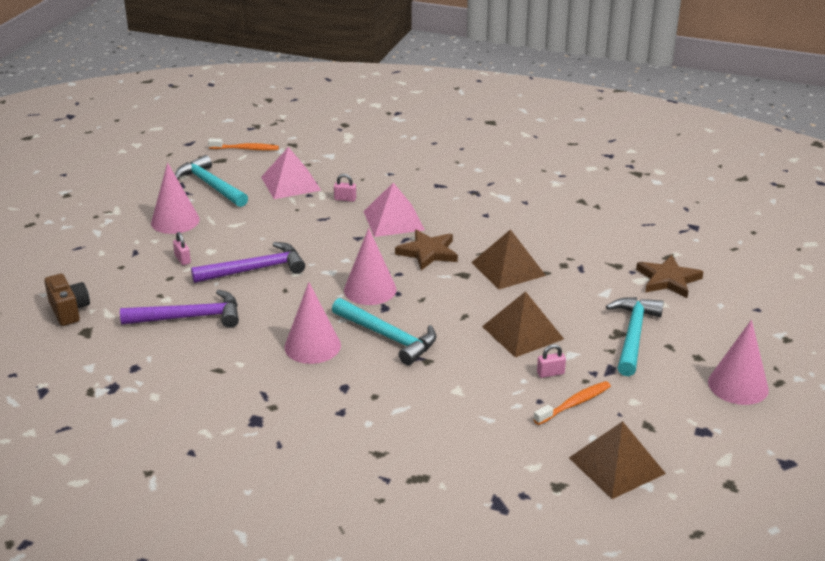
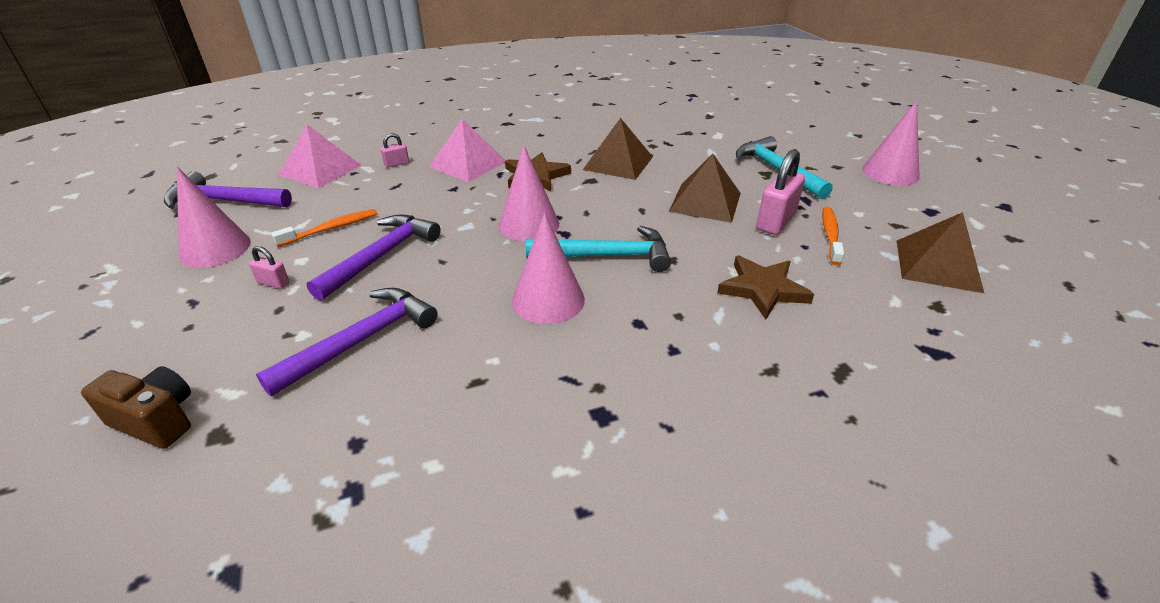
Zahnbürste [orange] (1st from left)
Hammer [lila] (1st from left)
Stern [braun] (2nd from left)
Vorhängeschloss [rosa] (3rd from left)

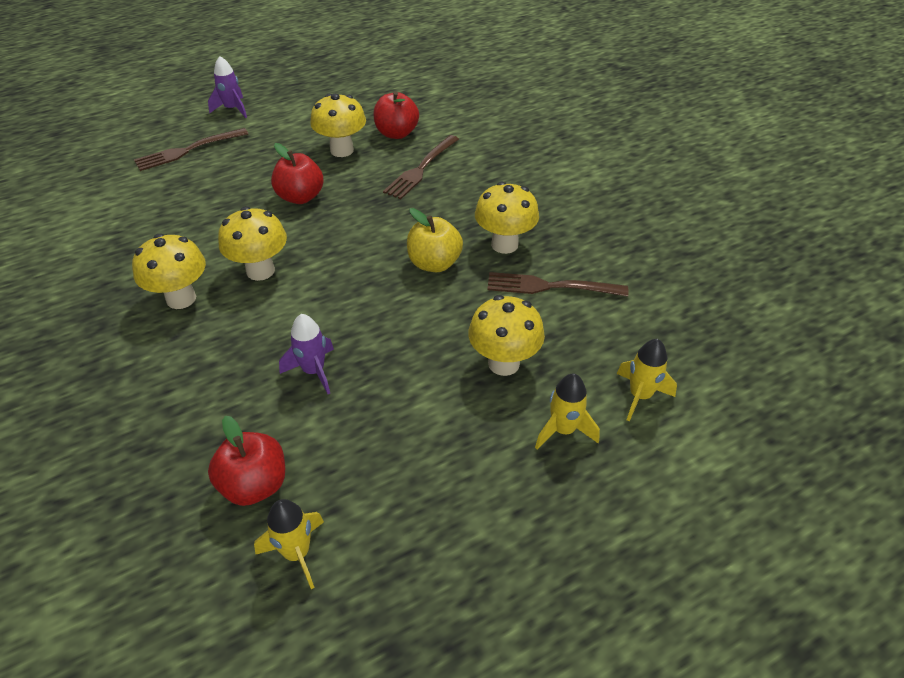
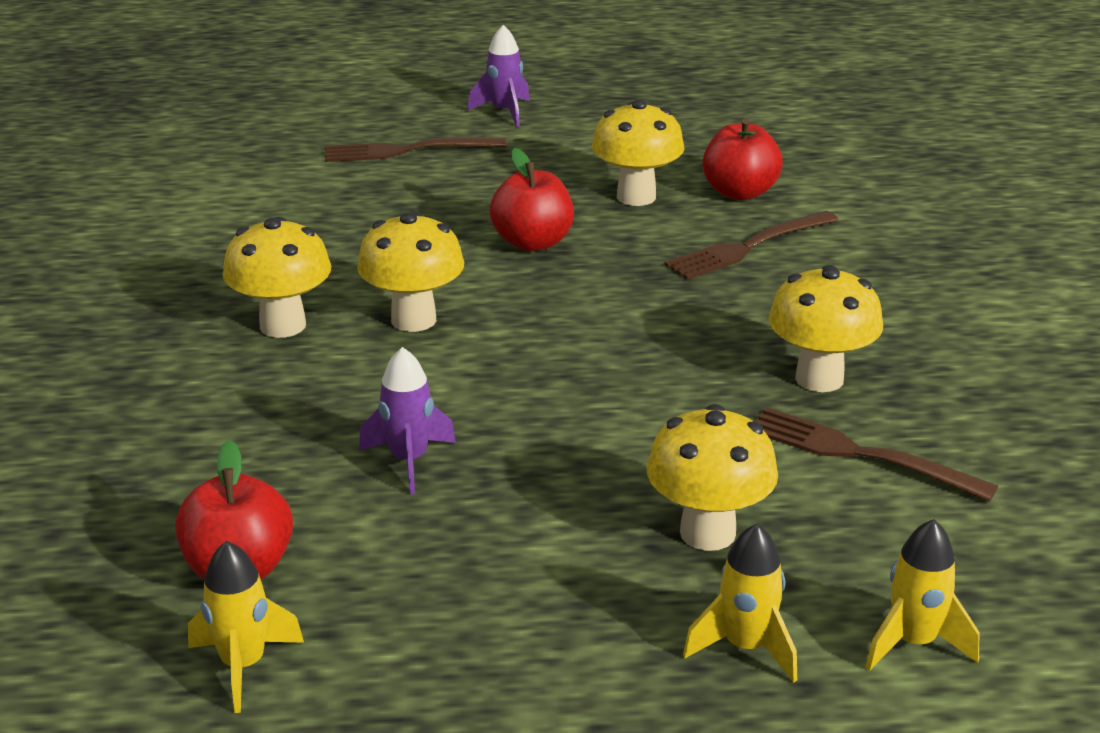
Apfel [gelb]

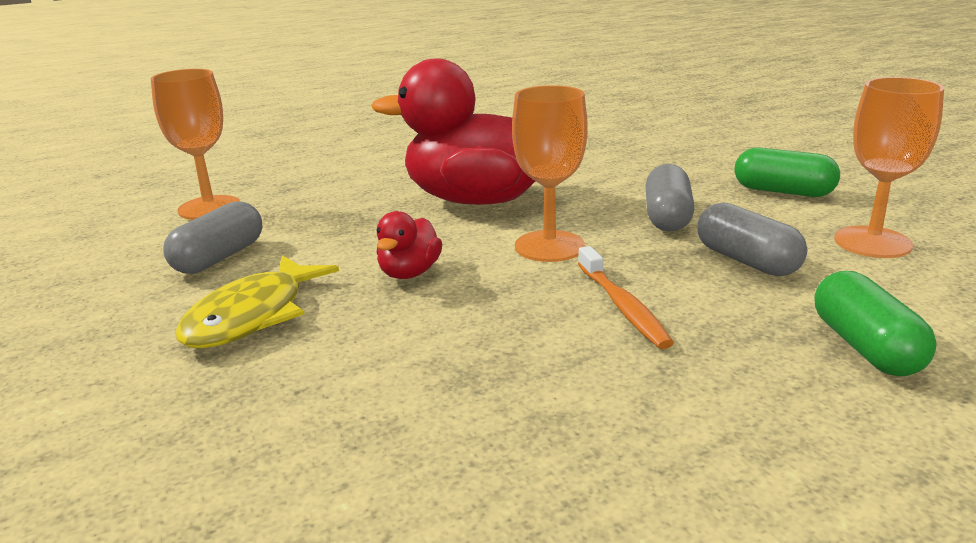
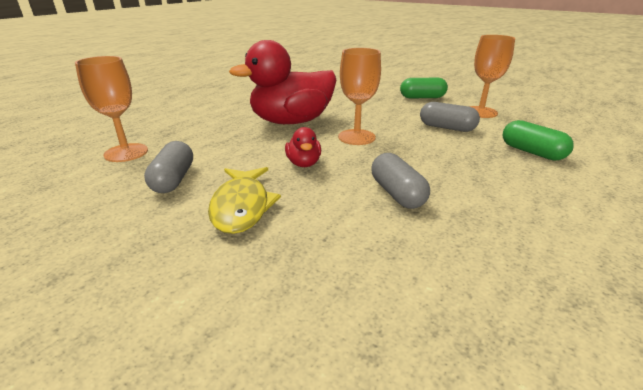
Kapsel [grau] (2nd from left)
Zahnbürste [orange]

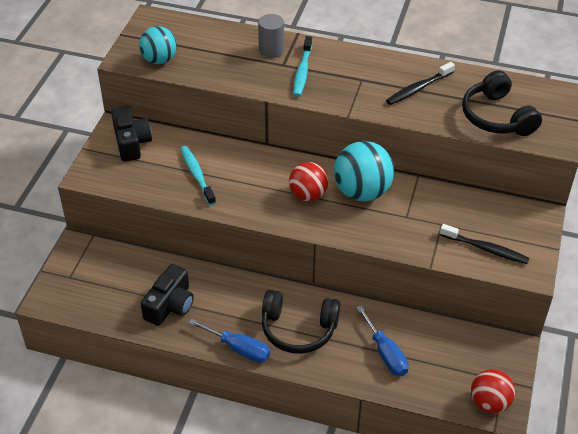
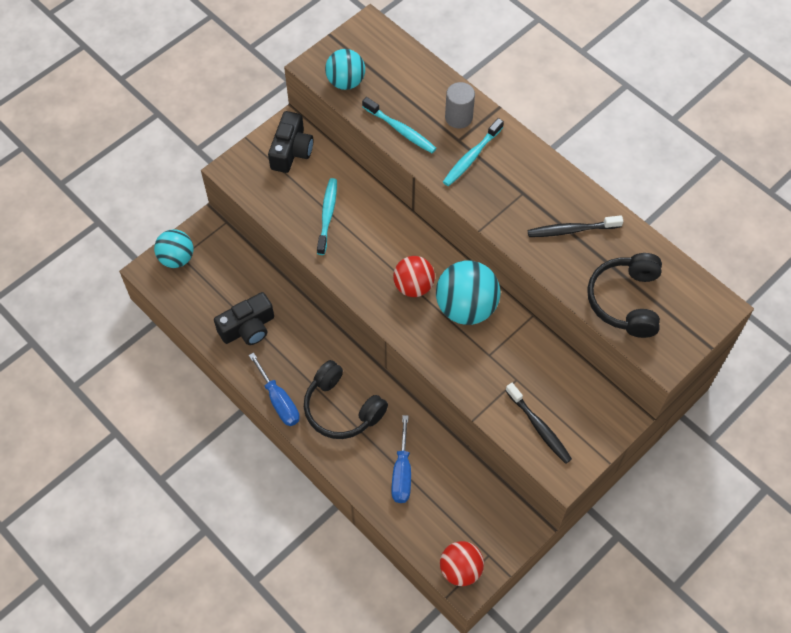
Zahnbürste [türkis] (2nd from left)
Ball [türkis] (1st from left)

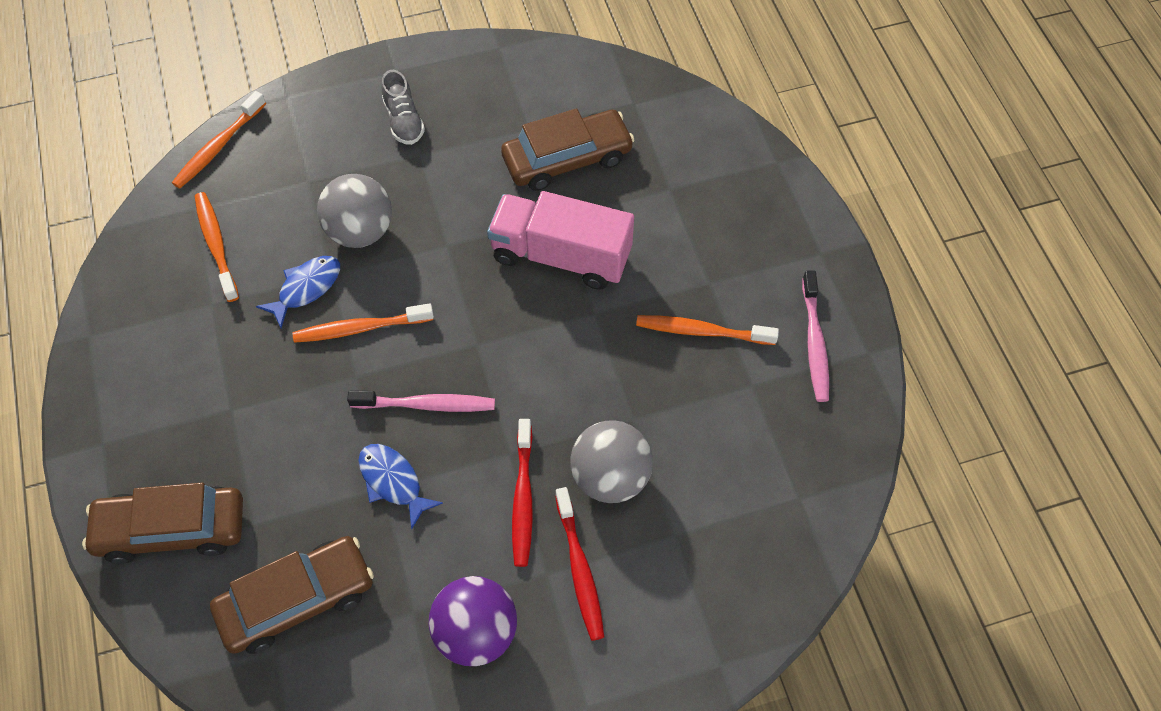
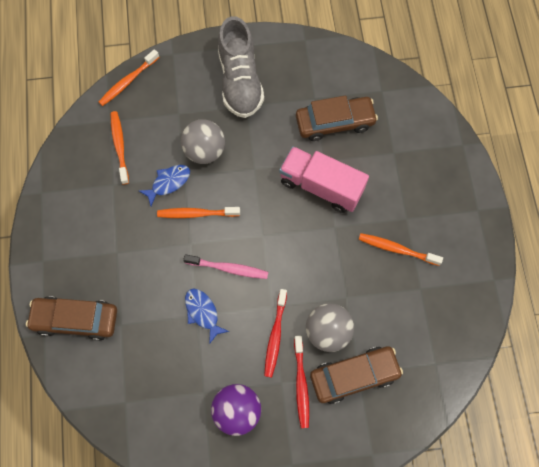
Schuh [grau]
Zahnbürste [rosa] (2nd from left in the first image)
Auto [braun] (3rd from left)

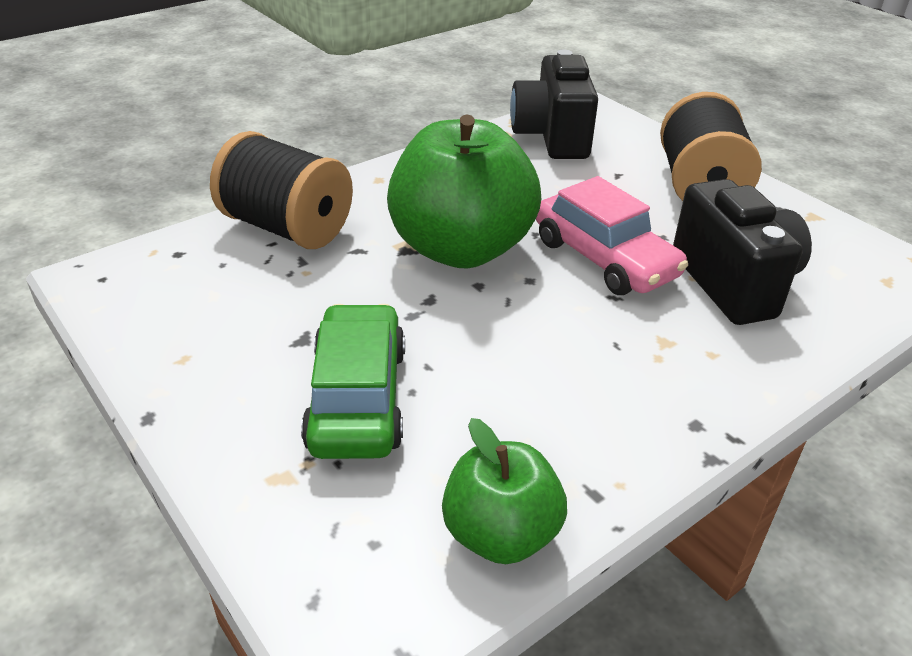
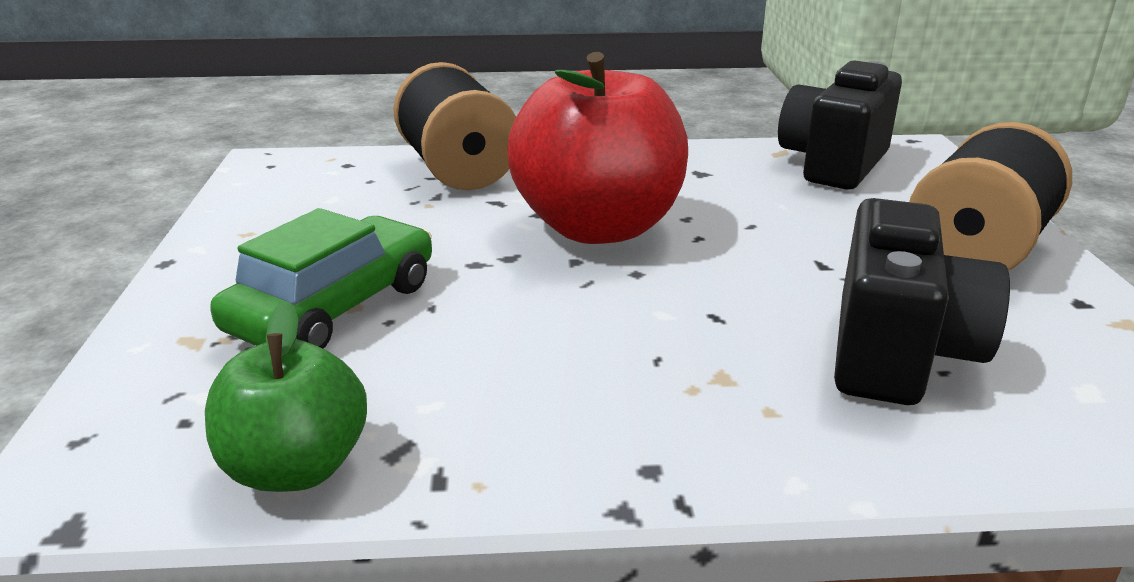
Apfel [rot]
Auto [rosa]

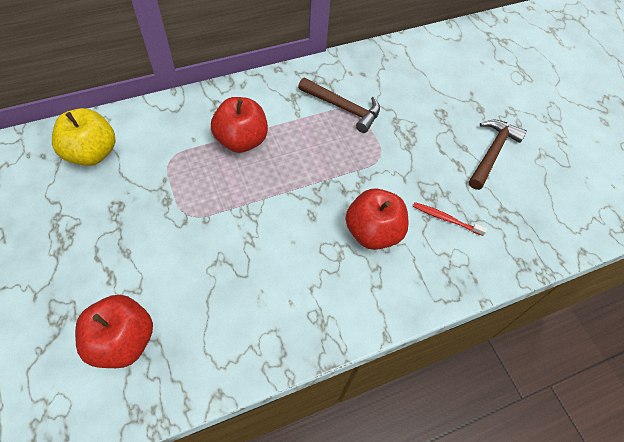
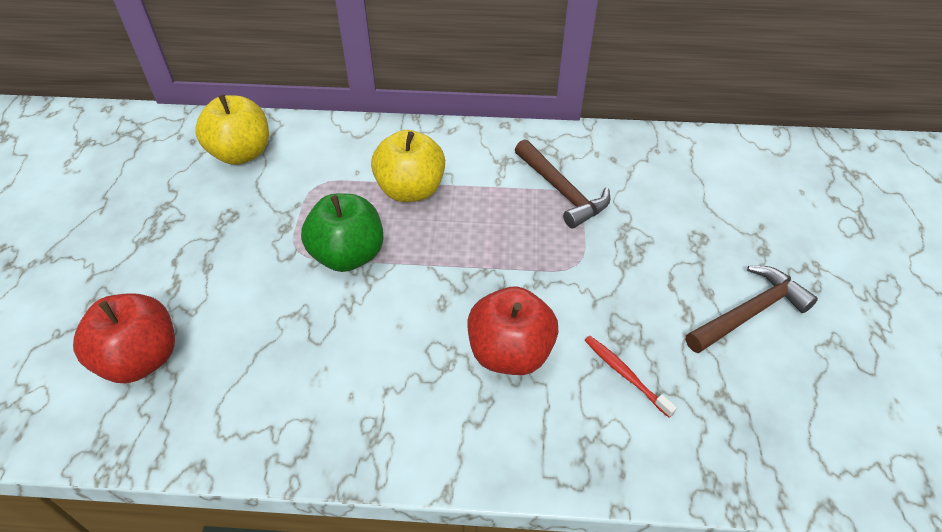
Apfel [gelb] (2nd from left)
Apfel [grün]

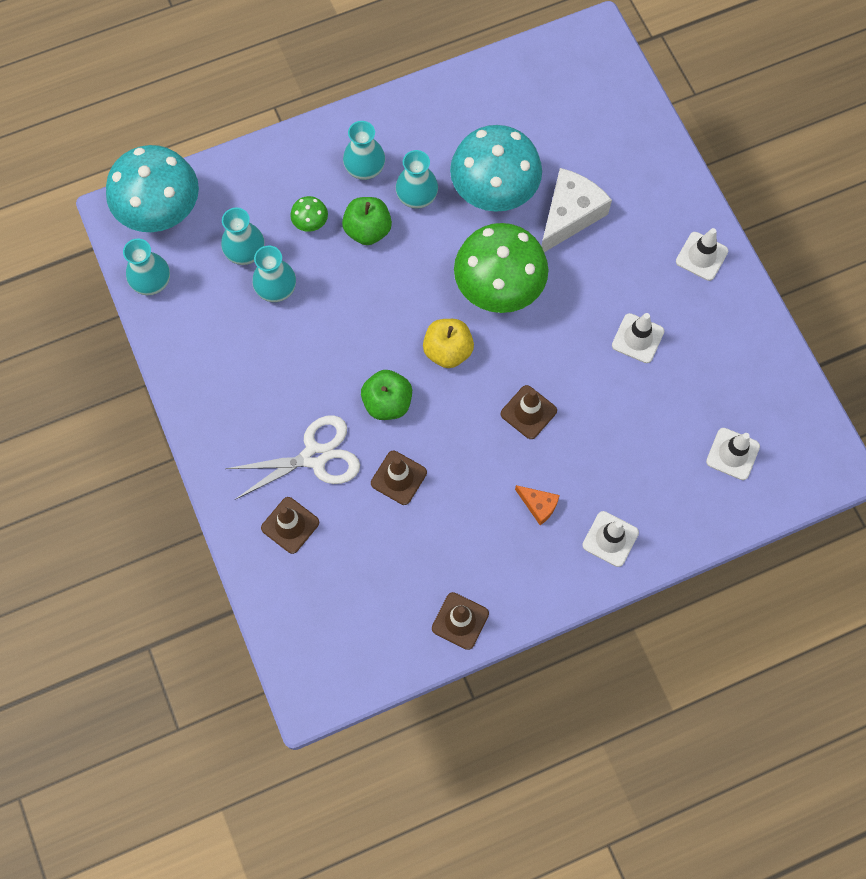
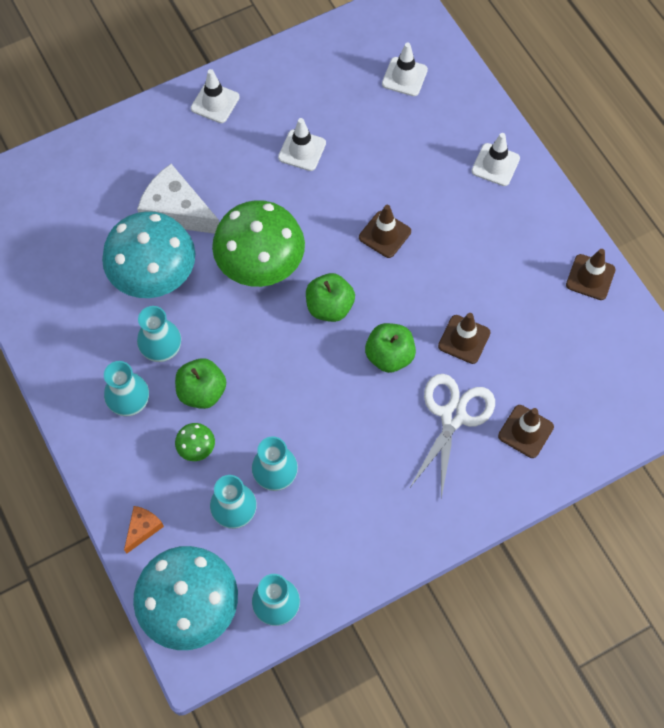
Apfel [grün] (2nd from left)
Schere [weiß]
Käse [orange]

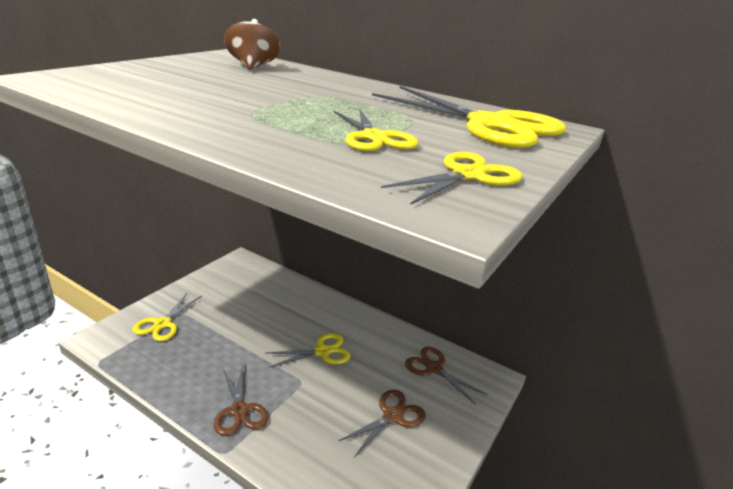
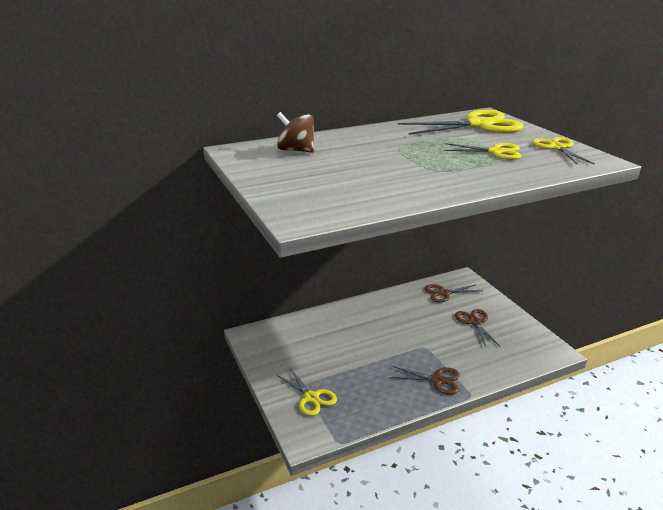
Schere [gelb] (2nd from left in the first image)

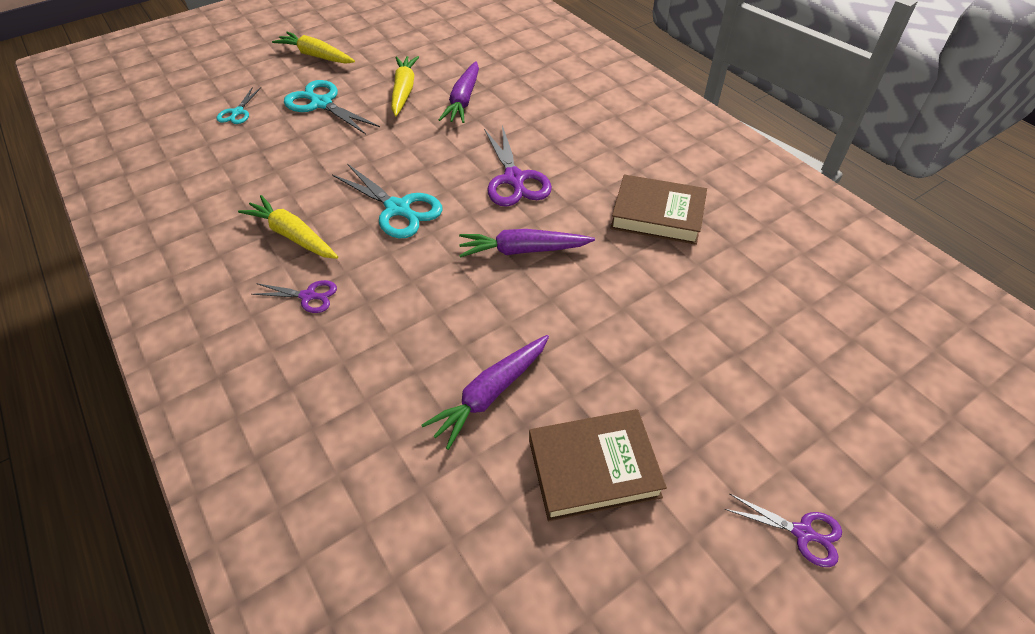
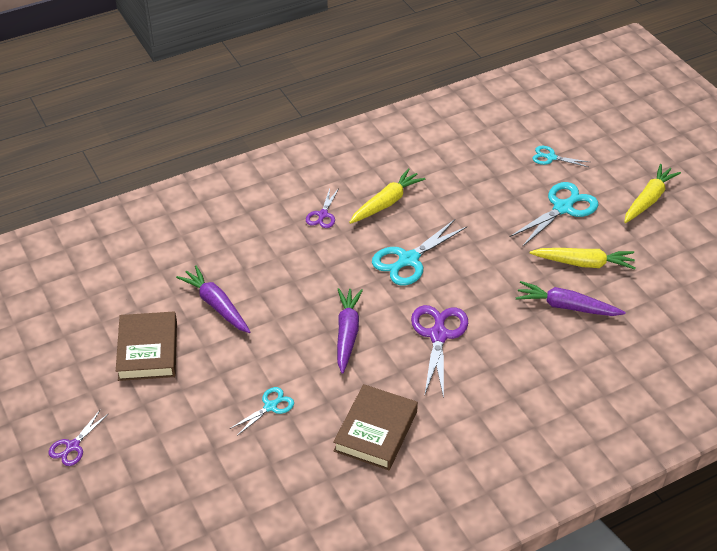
Schere [lila] (3rd from left)
Schere [türkis] (1st from left)

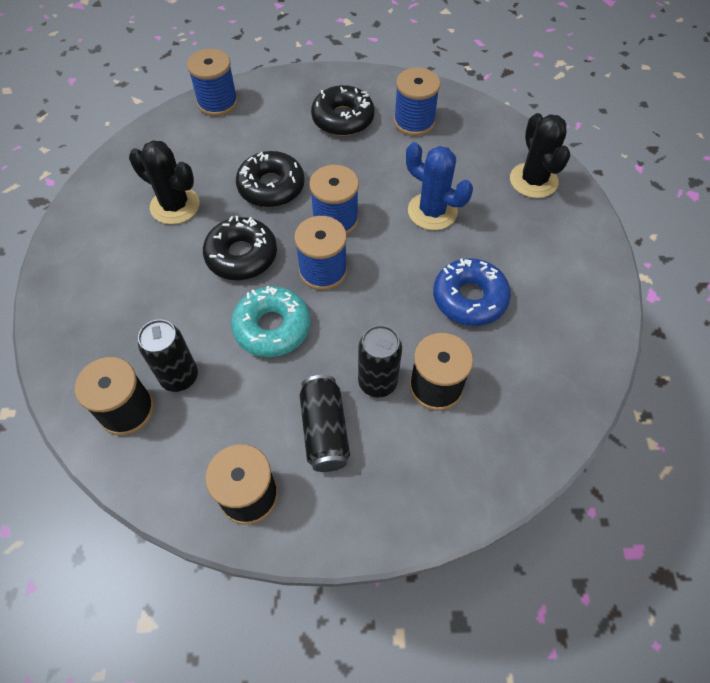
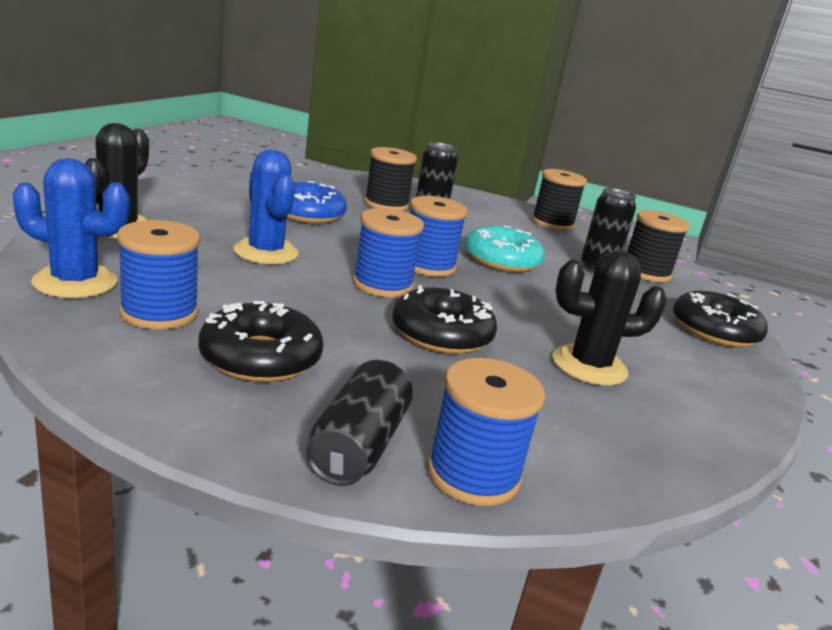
Kaktus [schwarz] (2nd from left)
Donut [schwarz] (3rd from left)
Dose [schwarz] (1st from left)
Kaktus [blau] (1st from left)

